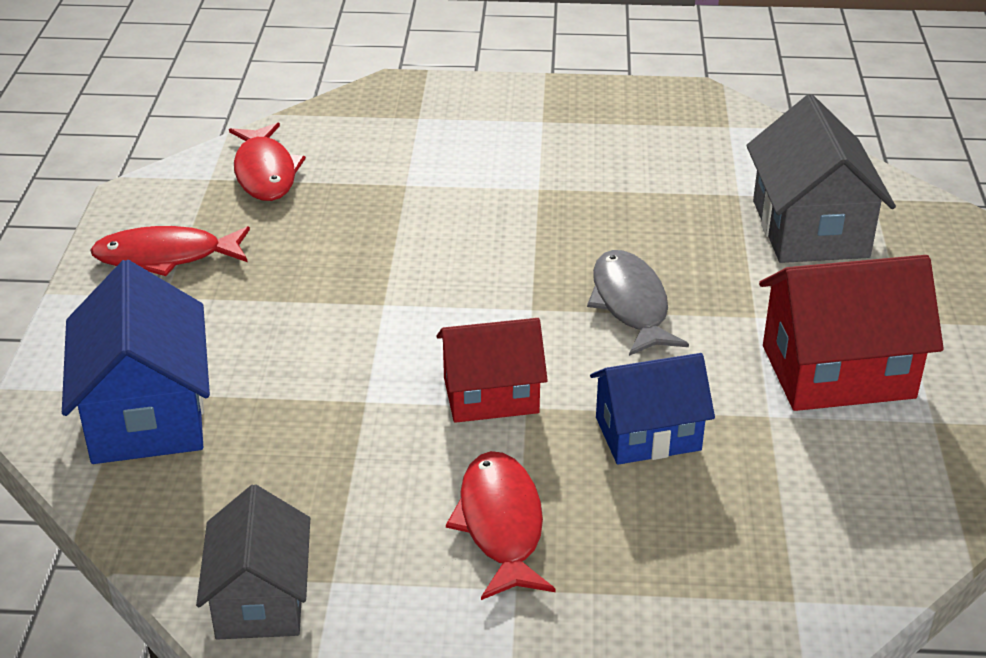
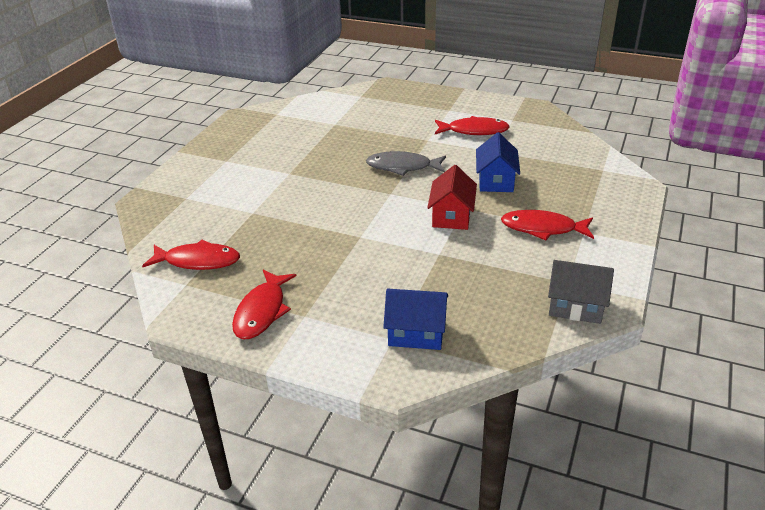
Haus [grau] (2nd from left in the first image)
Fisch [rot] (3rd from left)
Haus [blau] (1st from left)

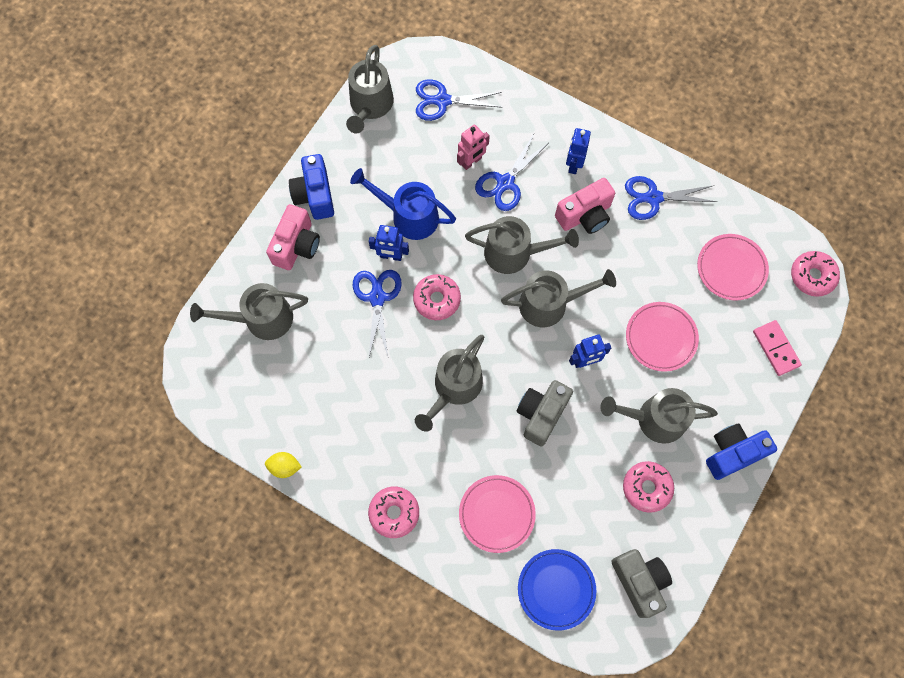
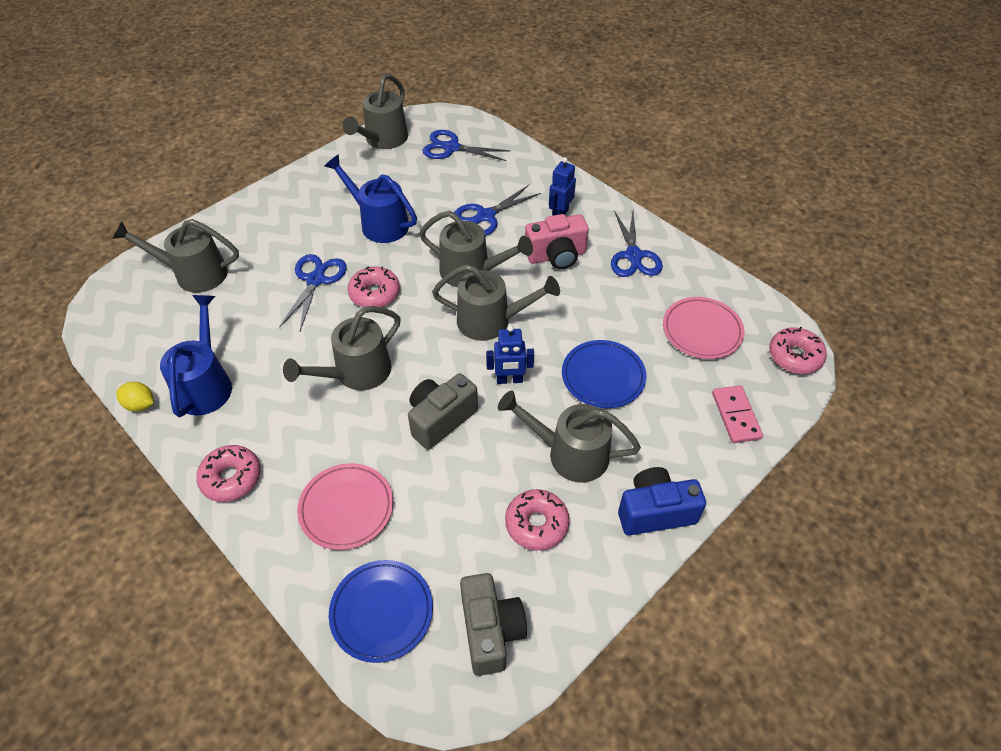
Roboter [rosa]
Kamera [blau] (1st from left in the first image)
Schere [blau] (4th from left)
Kamera [rosa] (1st from left in the first image)
Roboter [blau] (1st from left in the first image)
Teller [blau] (2nd from left)
Gießkanne [blau] (1st from left)

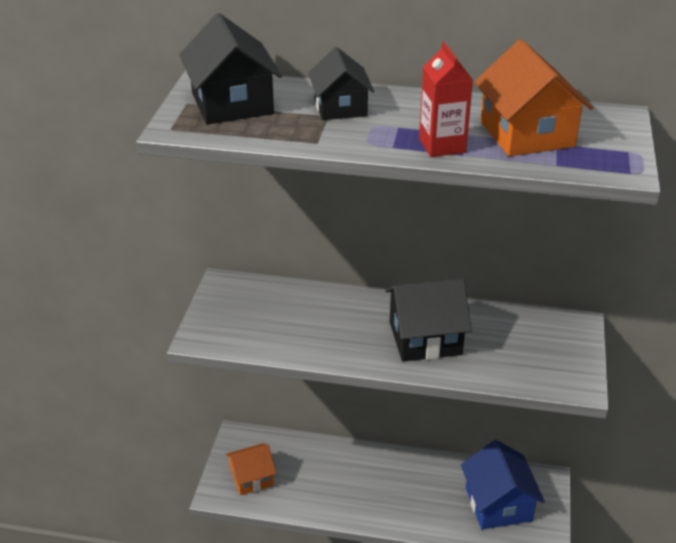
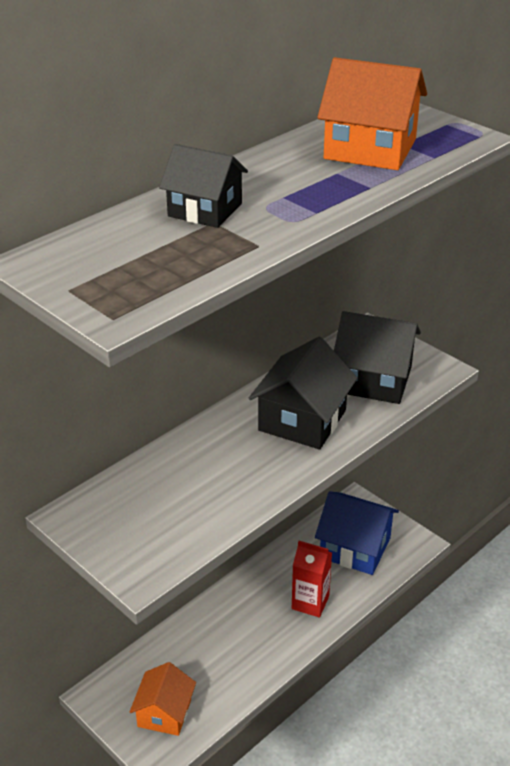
Haus [schwarz] (3rd from left)
Getränkekarton [rot]

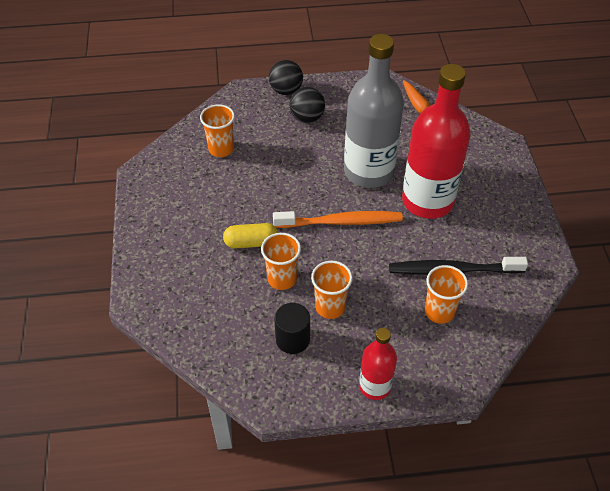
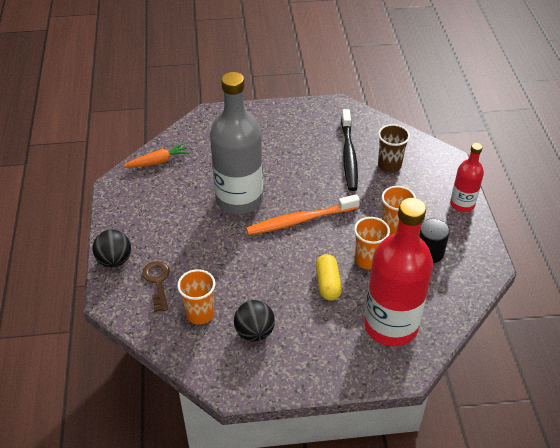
Flasche [rot] (1st from left)
Ball [schwarz] (2nd from left)
Zahnbürste [orange]
Becher [braun]
Schlüssel [braun]

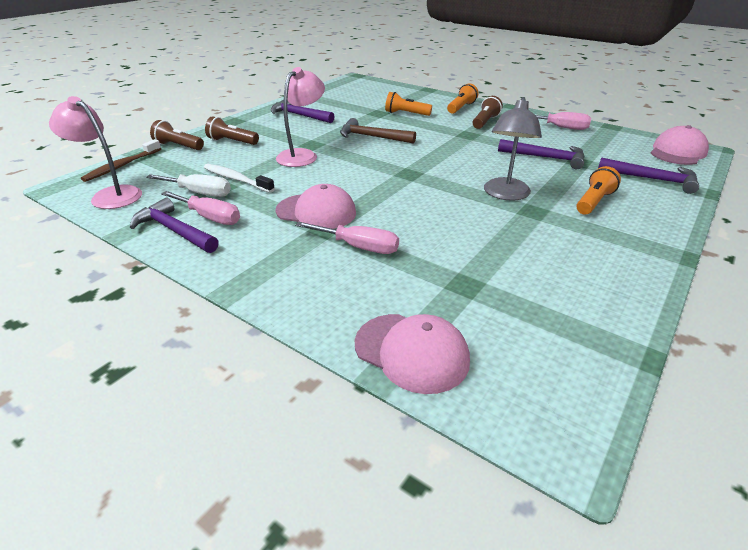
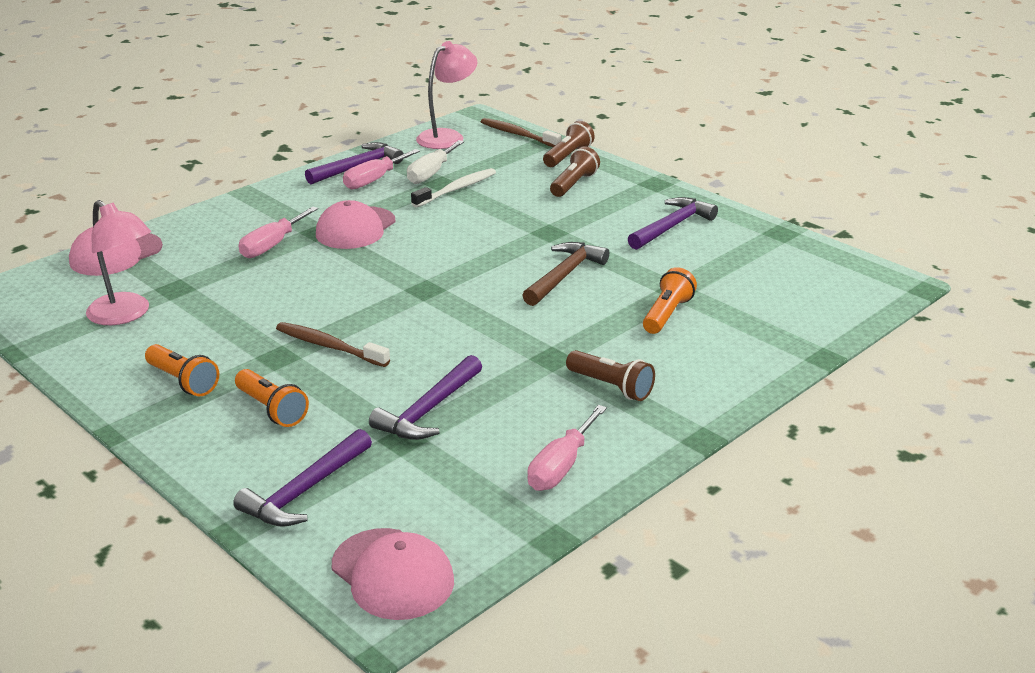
Lampe [rosa] (1st from left)
Taschenlampe [orange] (1st from left)
Zahnbürste [braun] (1st from left)

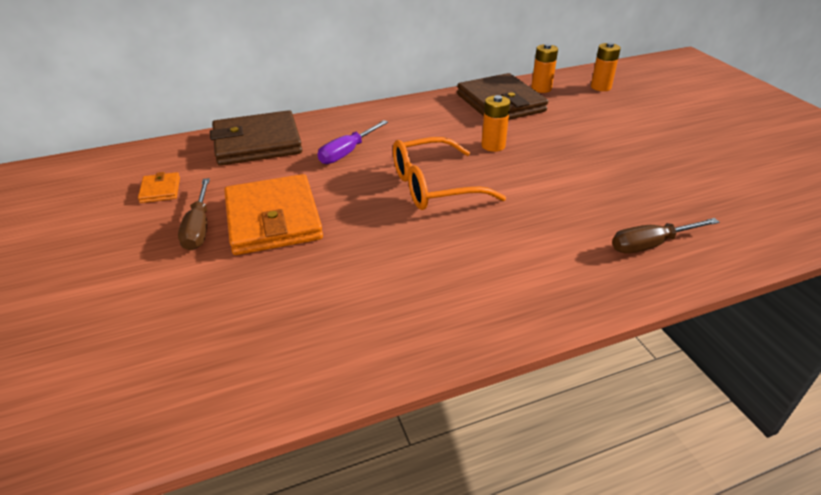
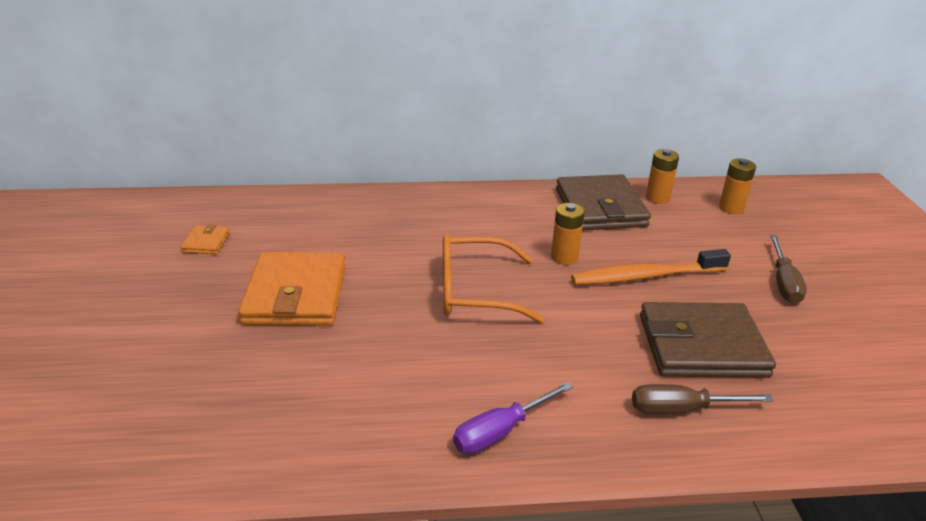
Geldbörse [braun] (2nd from left)
Schraubenzieher [lila]
Schraubenzieher [braun] (2nd from left)
Zahnbürste [orange]

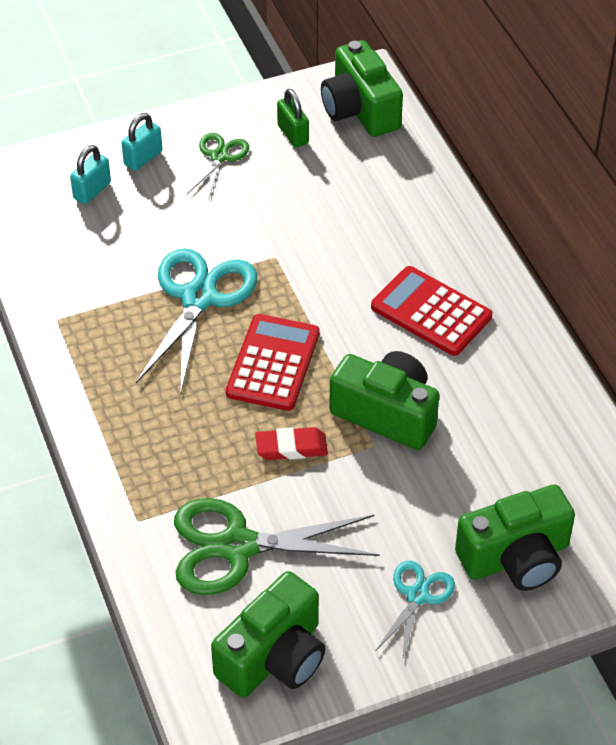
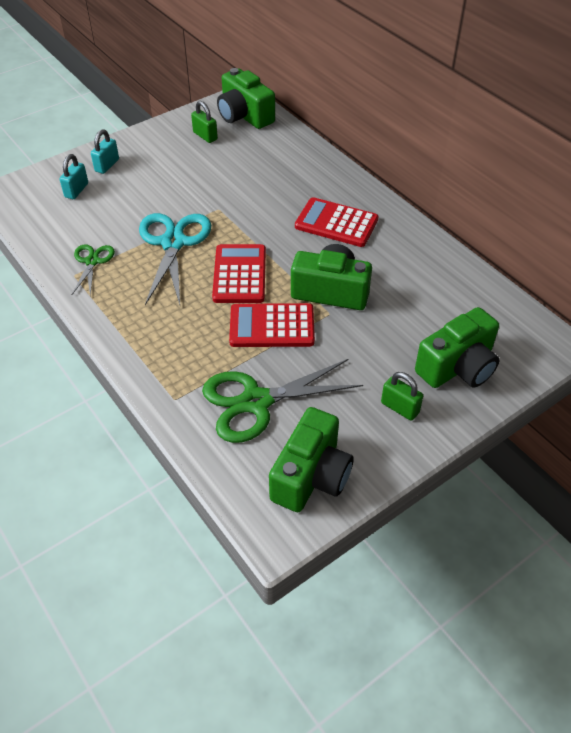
Schere [grün] (1st from left)
Taschenrechner [rot] (2nd from left)
Vorhängeschloss [grün] (2nd from left)

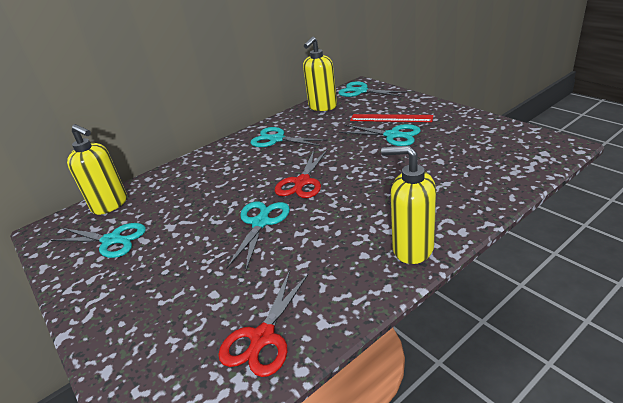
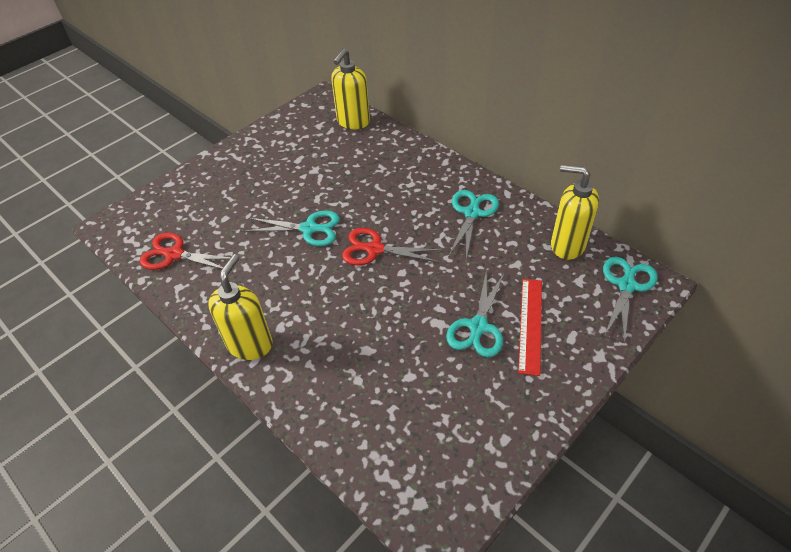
Schere [türkis] (1st from left in the first image)

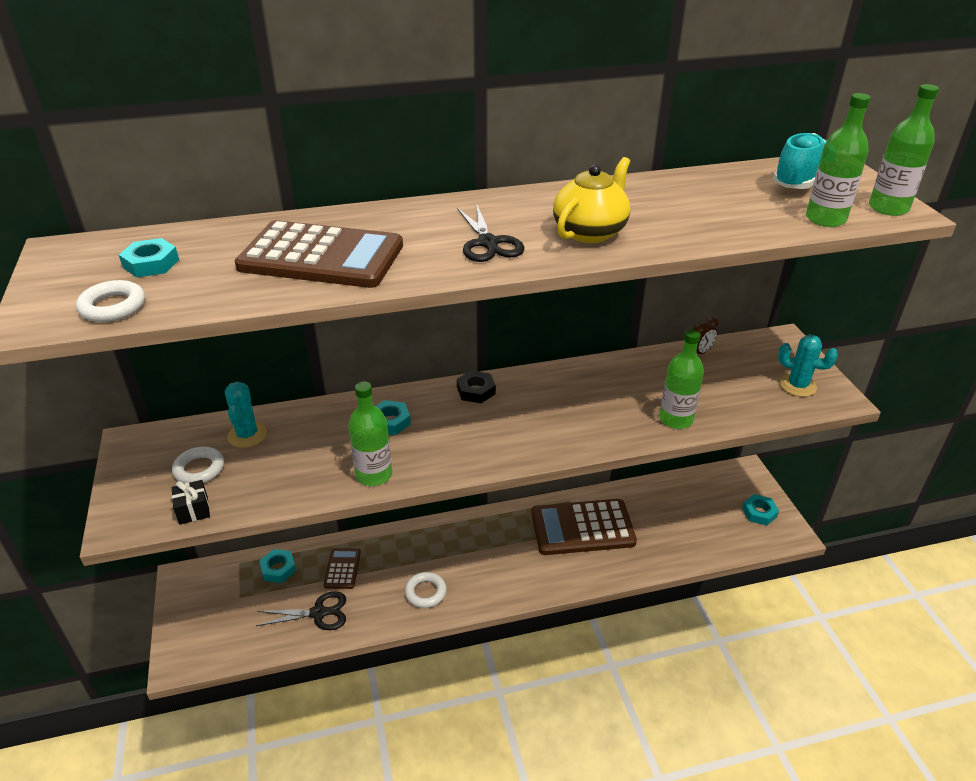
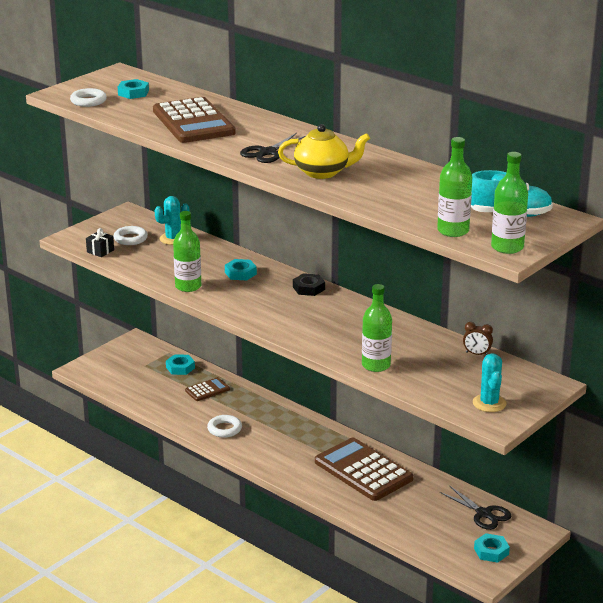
Schere [schwarz] (2nd from left)

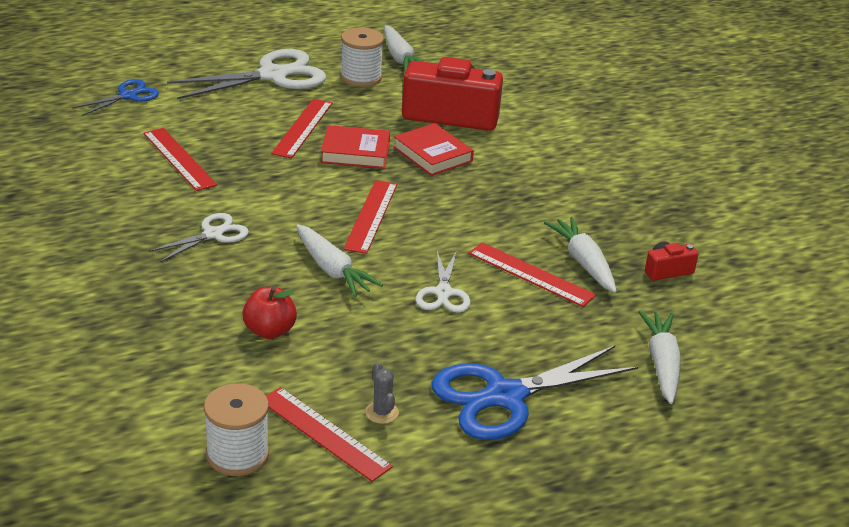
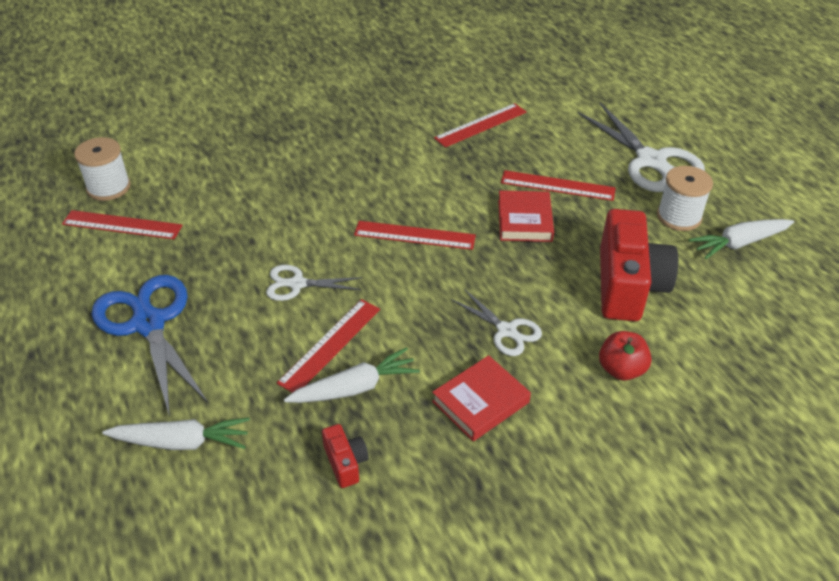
Schere [blau] (1st from left in the first image)
Buch [rot] (1st from left)
Schere [weiß] (2nd from left)
Karotte [weiß] (1st from left in the first image)
Apfel [rot]
Kaktus [grau]
Lineal [rot] (1st from left)

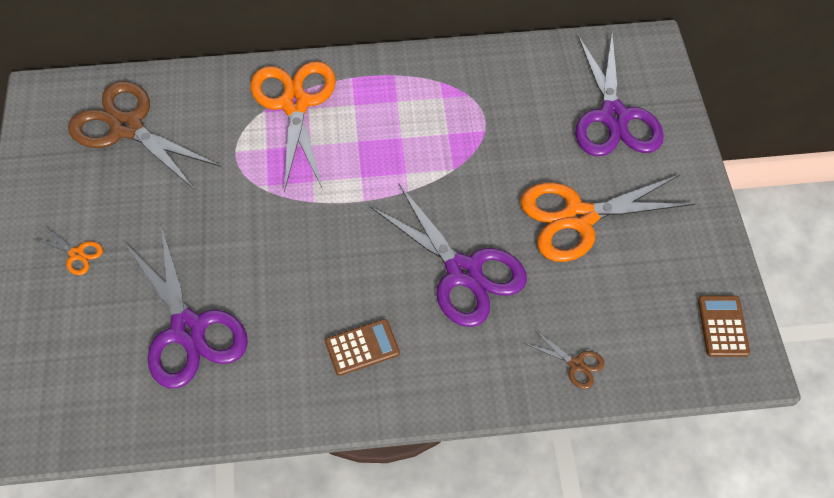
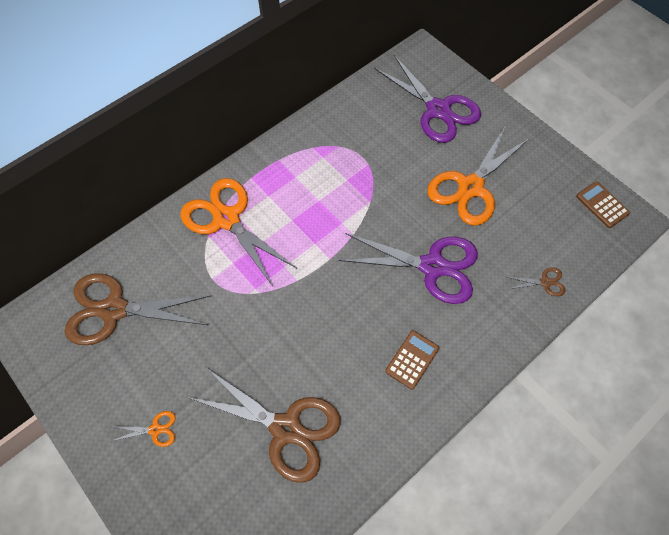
Schere [braun] (2nd from left)

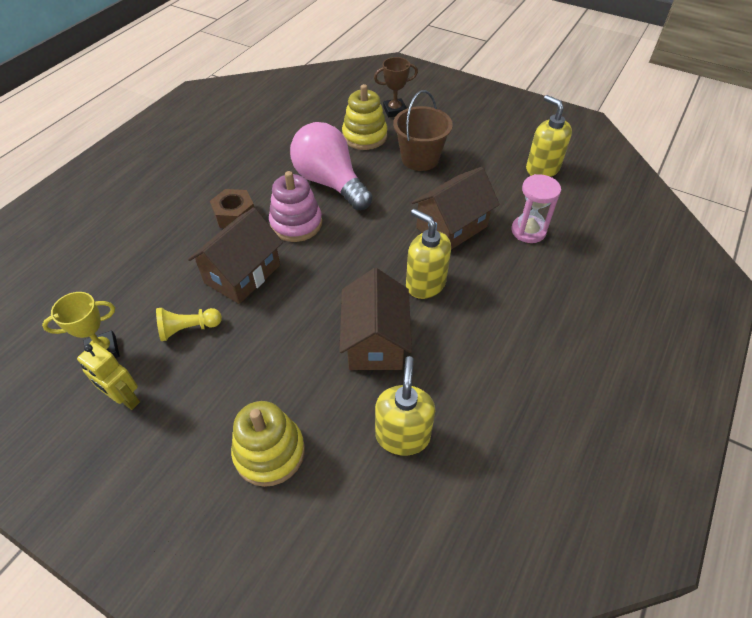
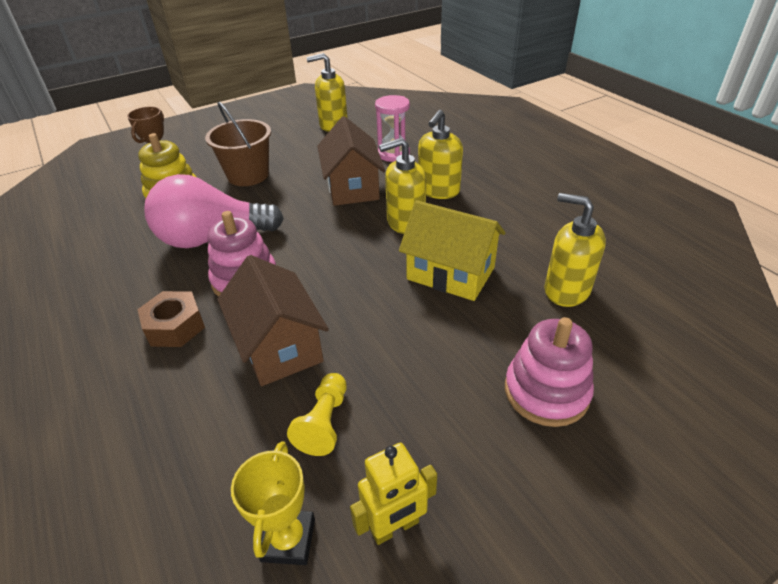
Haus [gelb]
Stapelspielzeug [rosa] (2nd from left)
Seifenspender [gelb] (3rd from left)

